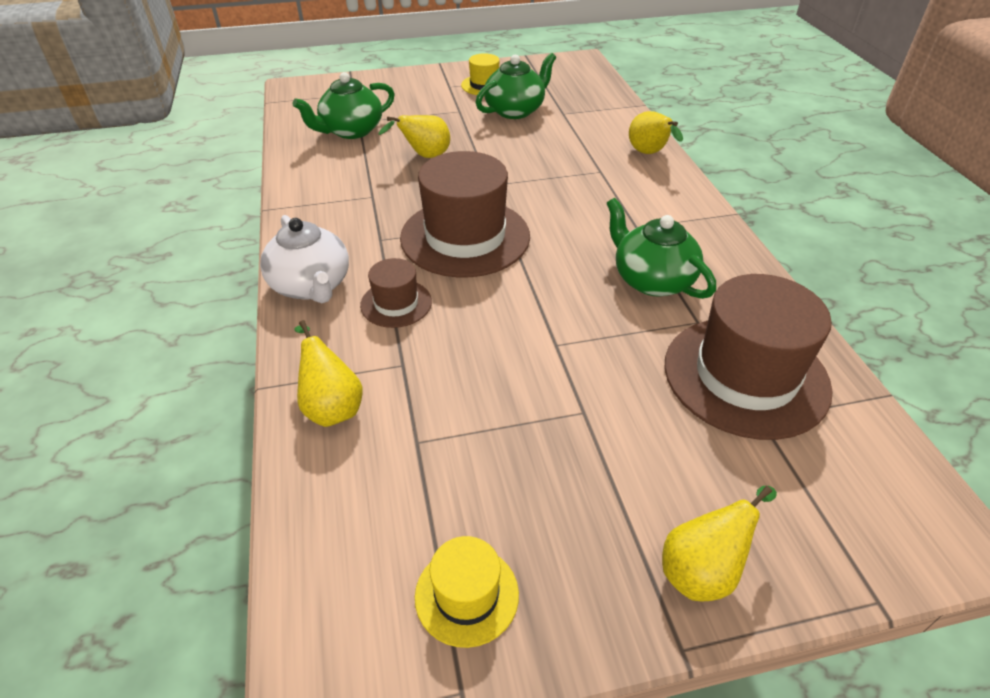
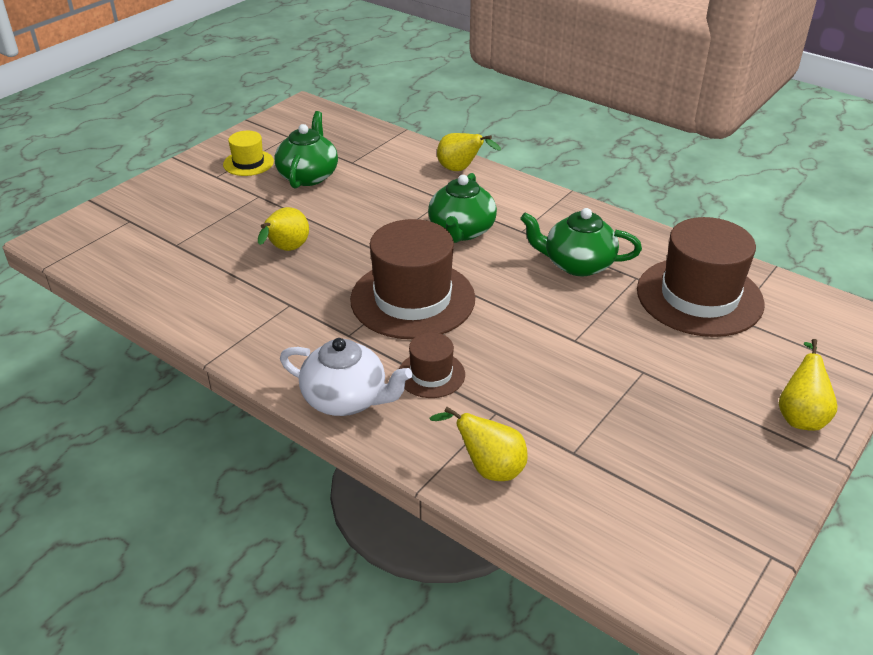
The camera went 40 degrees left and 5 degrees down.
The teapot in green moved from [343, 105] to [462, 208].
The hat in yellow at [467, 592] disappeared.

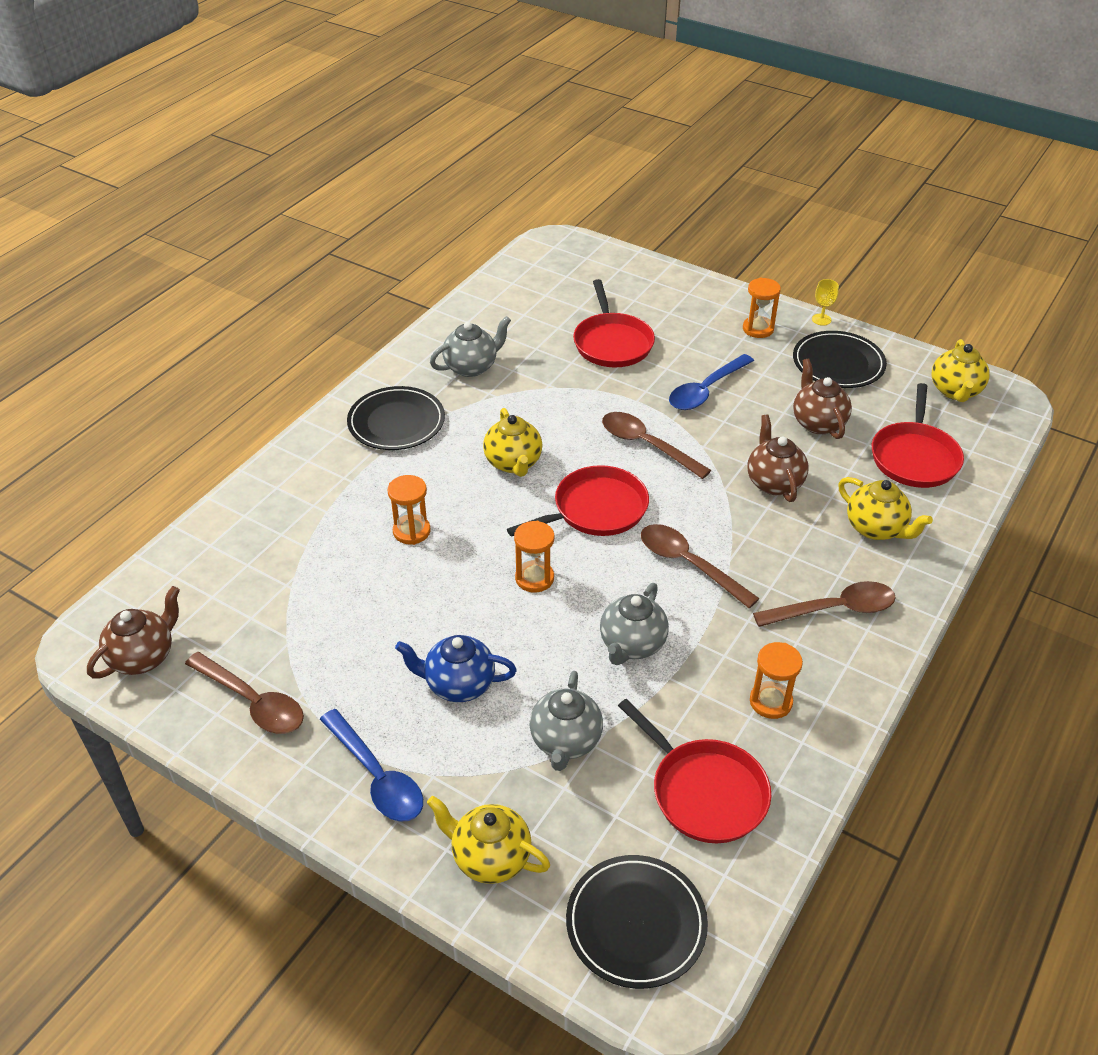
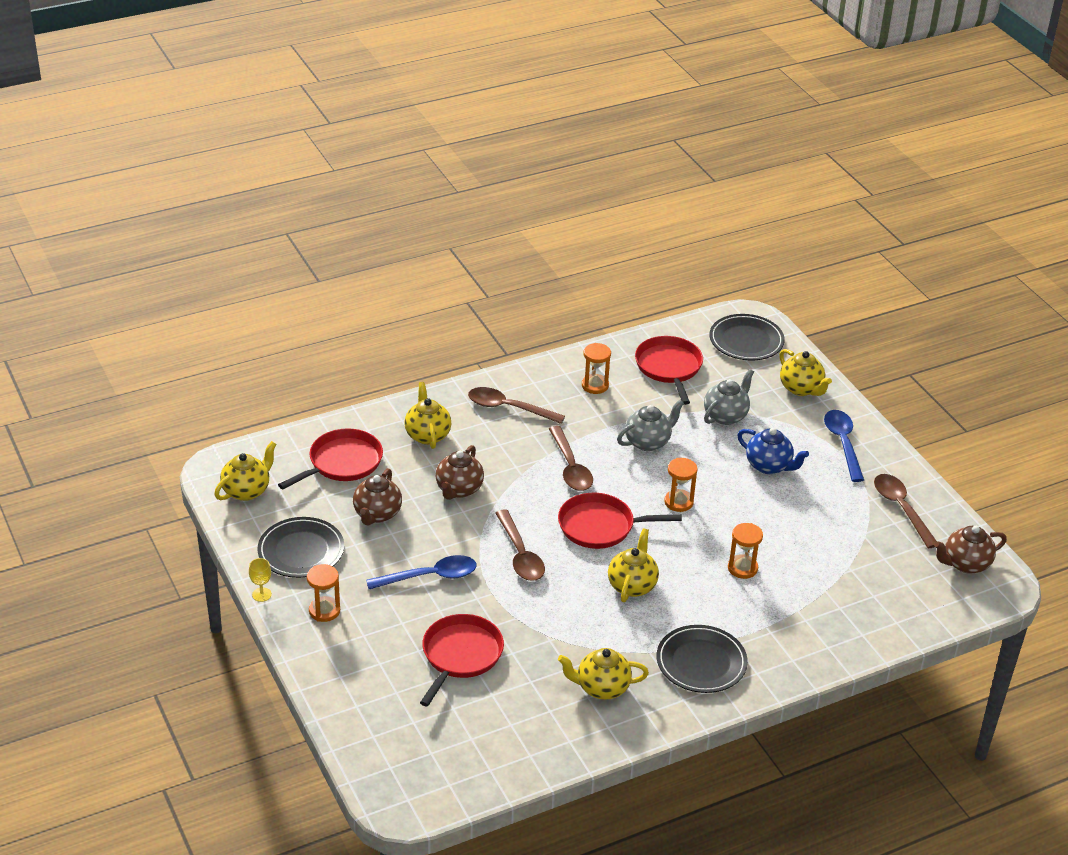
The camera went 150 degrees left and 5 degrees down.
The teapot in grey at [470, 346] became the teapot in yellow at [603, 674].

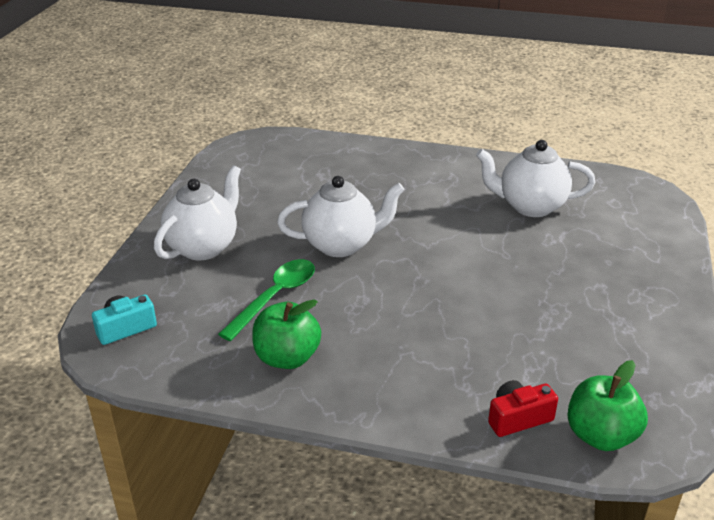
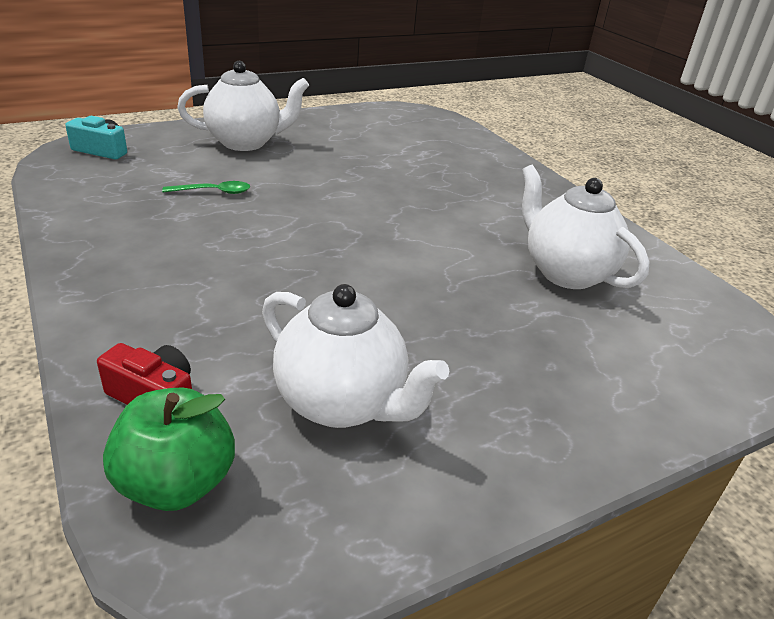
The camera went 45 degrees right and 0 degrees up.
The spoon in green at [266, 300] changed to 0.59 times the size.
The teapot in white moved from [341, 216] to [355, 356].
The apple in green at [286, 334] disappeared.

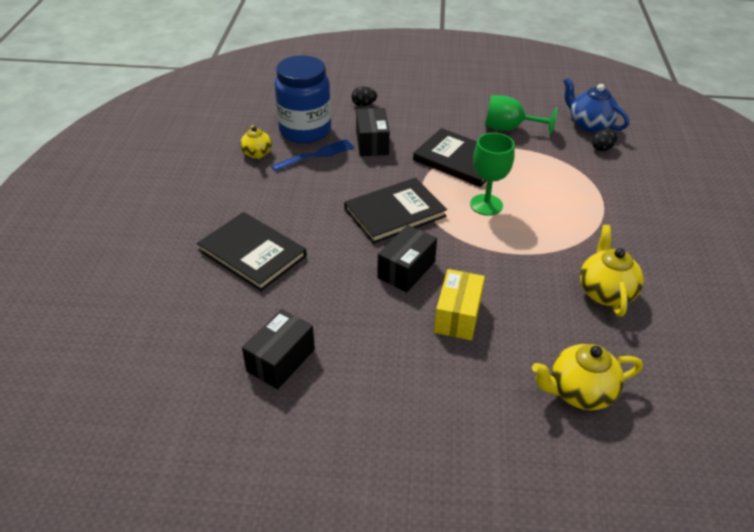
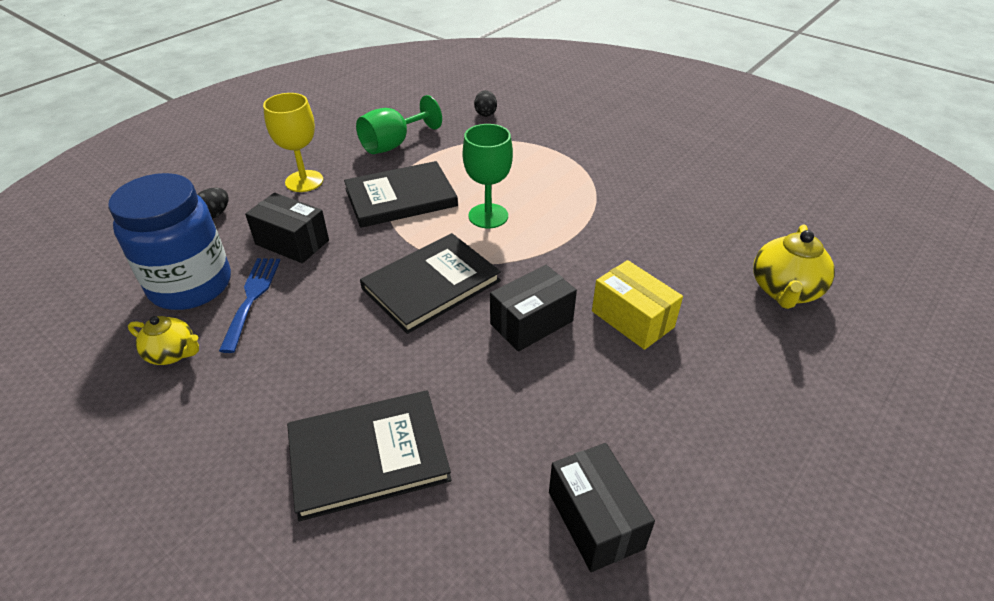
The camera went 55 degrees left and 0 degrees up.
The goblet in yellow at [293, 142] appeared.
The book in black at [395, 211] turned 45 degrees clockwise.
The box in black at [407, 258] turned 75 degrees clockwise.
The teapot in blue at [596, 105] disappeared.
The teapot in yellow at [612, 271] disappeared.

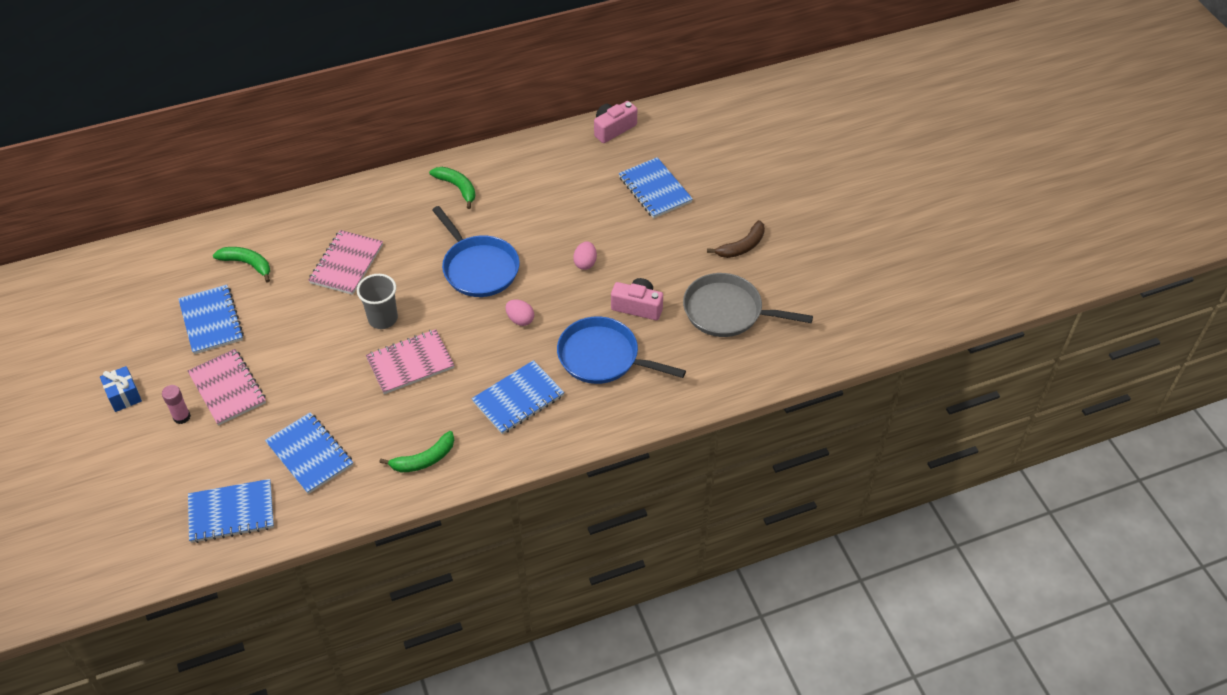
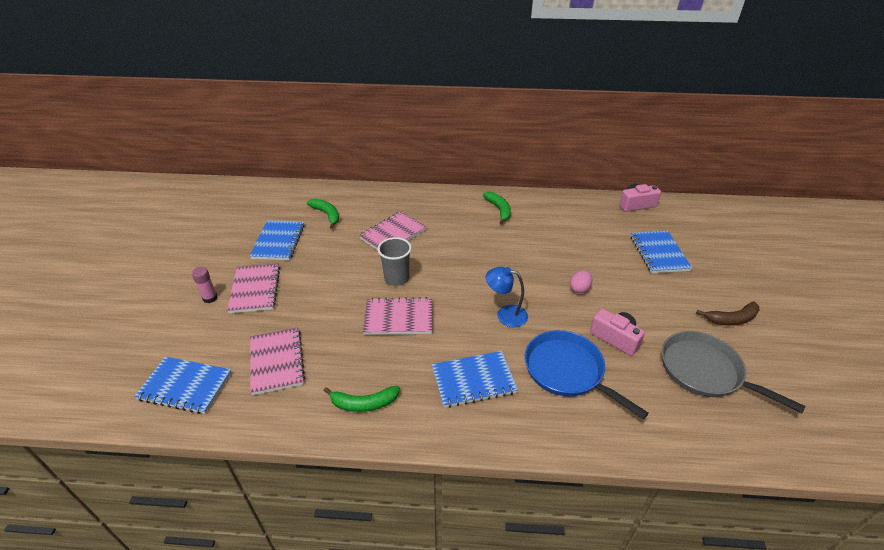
The camera went 25 degrees right and 10 degrees down.
The notebook in blue at [309, 453] became the notebook in pink at [277, 361].
The egg in pink at [520, 313] was replaced by the lamp in blue at [507, 297].
The gift in blue at [121, 389] disappeared.
The pan in blue at [476, 251] disappeared.

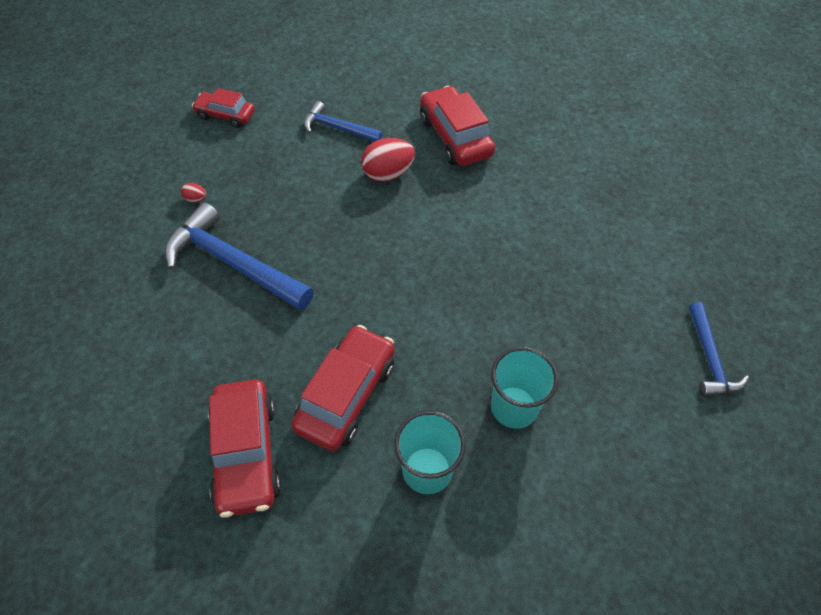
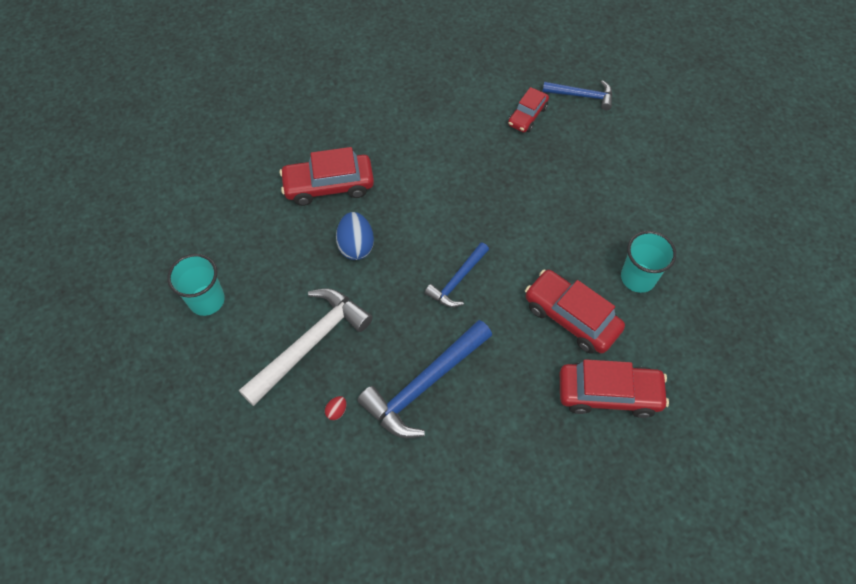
The camera went 75 degrees left and 5 degrees up.
The cup in turquoise moved from [525, 388] to [196, 285].
The hammer in white at [306, 347] appeared.
The egg in red at [388, 160] became the egg in blue at [355, 236].
The hammer in blue moved from [343, 121] to [457, 274].
The car in red moved from [223, 108] to [528, 109].

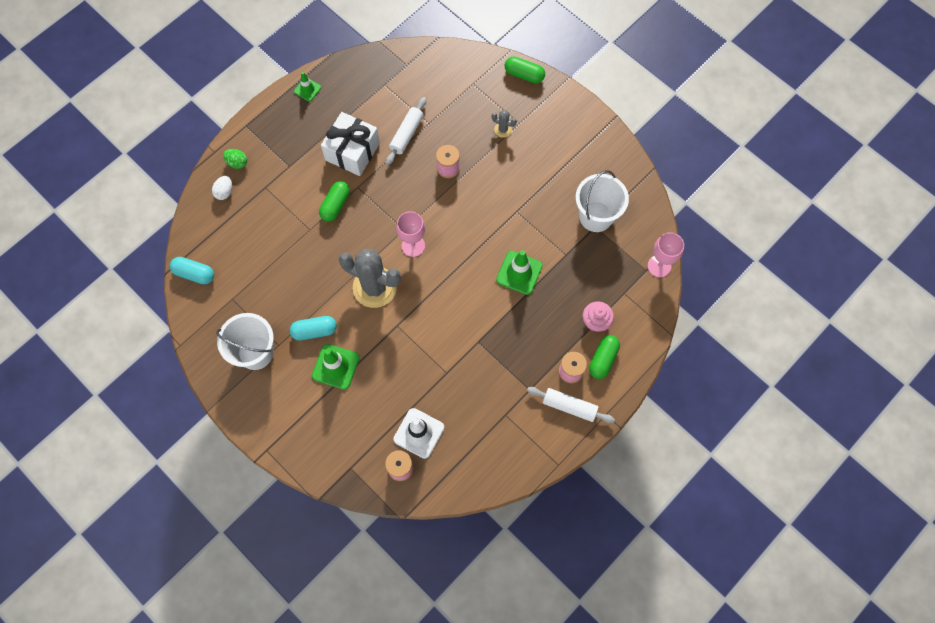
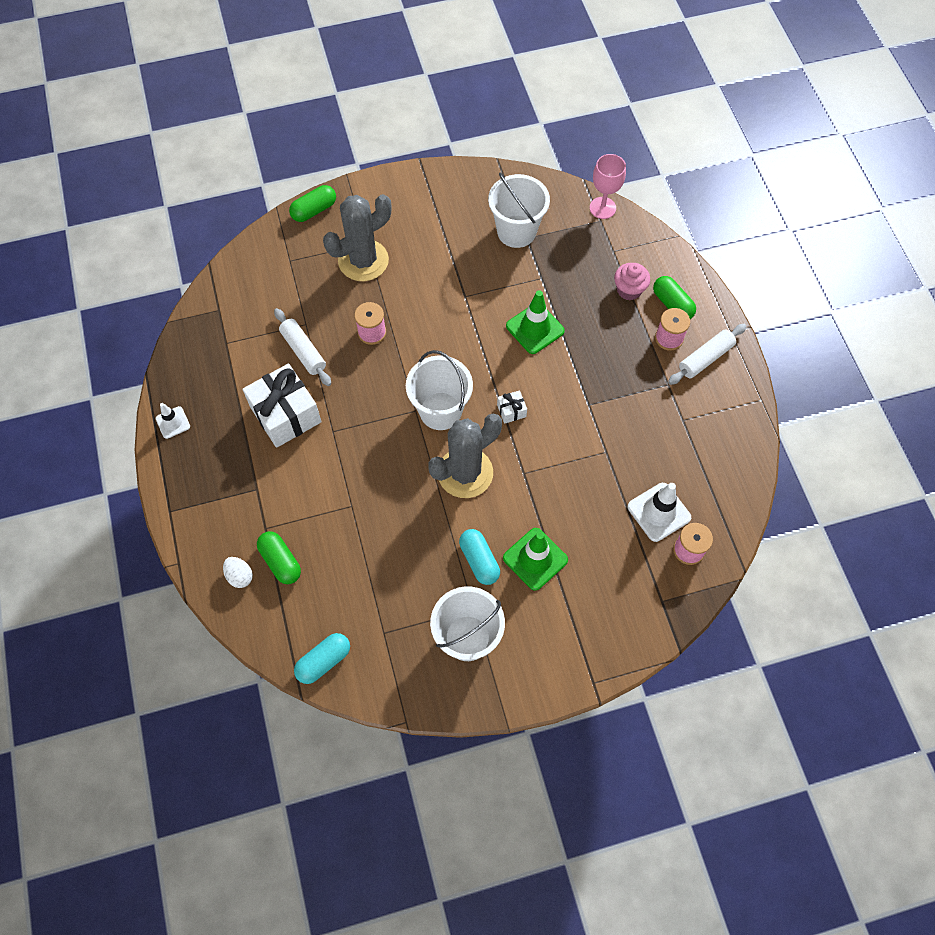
The camera went 60 degrees left and 5 degrees down.
The traffic cone in green at [307, 87] became the traffic cone in white at [173, 421].
The capsule in green moved from [334, 201] to [279, 557].
The cactus in grey at [504, 124] changed to 2.32 times the size.
The goblet in pink at [410, 234] was replaced by the bucket in white at [439, 390].
The capsule in turquoise at [313, 328] turned 45 degrees counterclockwise.
The gift in white at [512, 407] appeared.
The egg in green at [235, 159] disappeared.

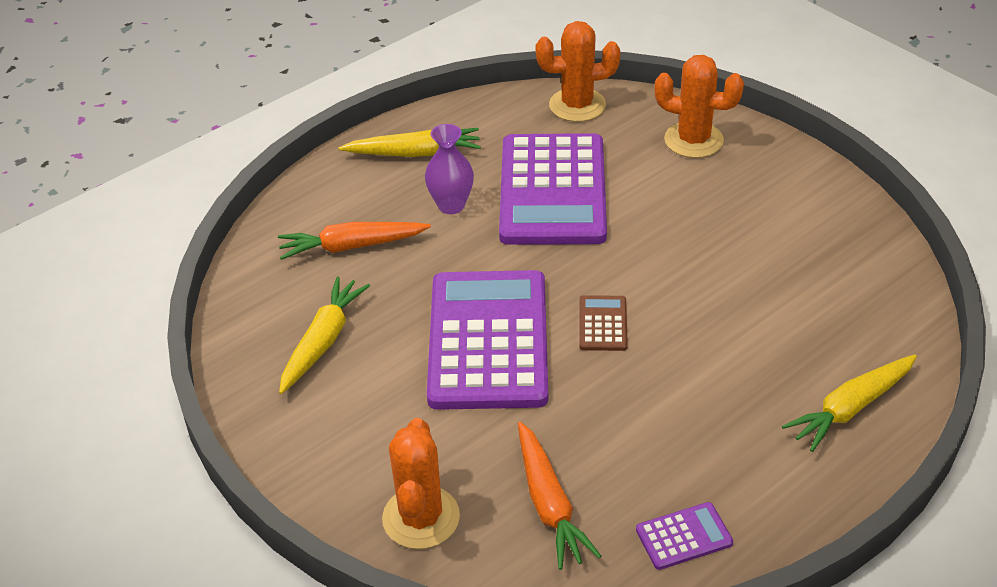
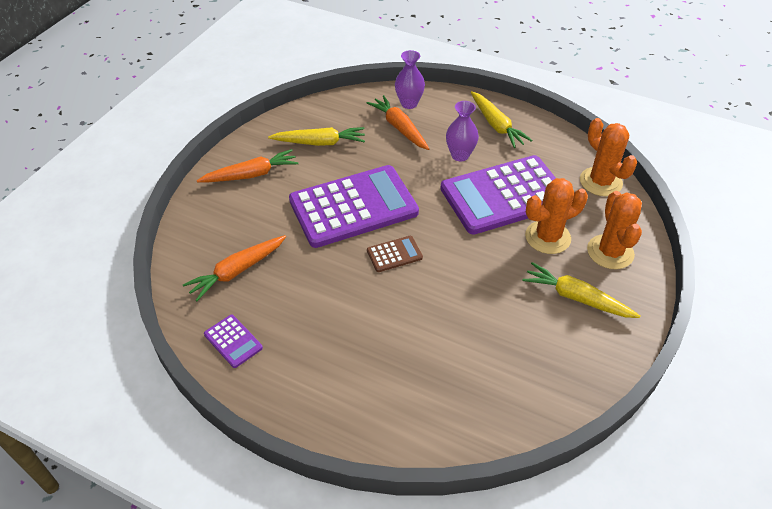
The camera went 65 degrees right and 5 degrees up.
The carrot in orange at [248, 165] appeared.
The vase in purple at [410, 79] appeared.
The carrot in yellow moved from [849, 403] to [581, 290].
The cactus in orange moved from [421, 483] to [556, 216].

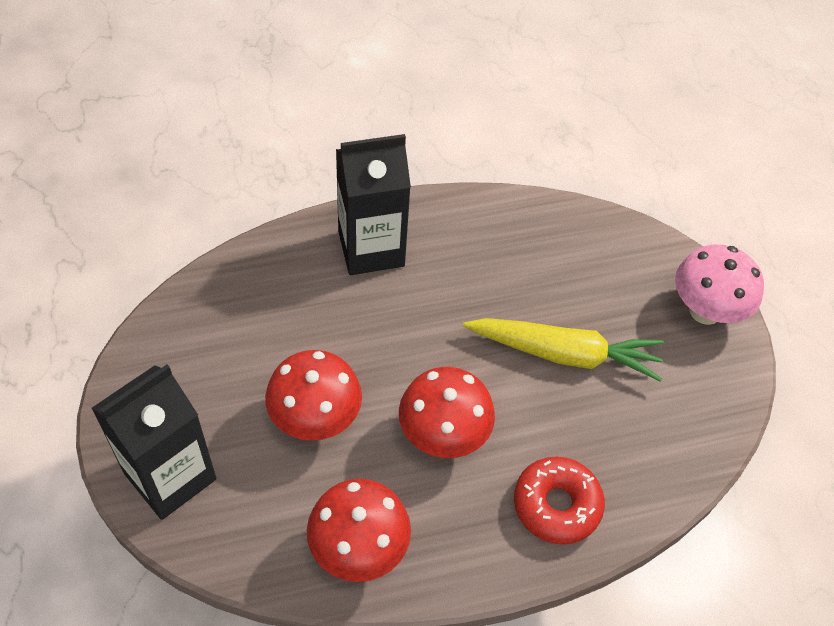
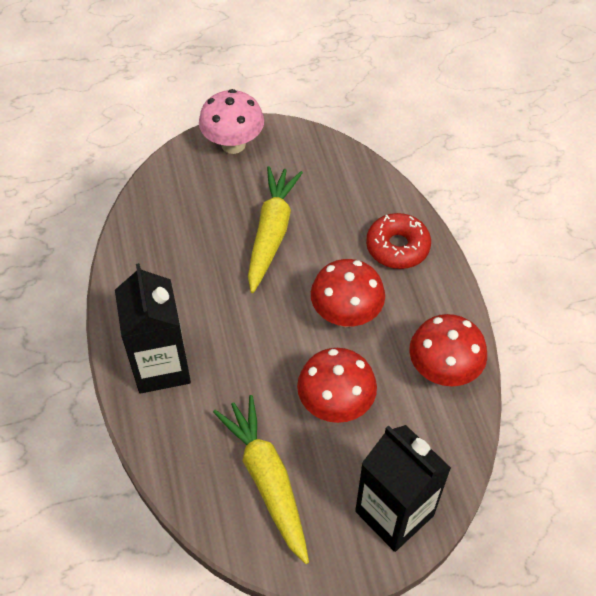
The camera went 85 degrees left and 0 degrees up.
The carrot in yellow at [261, 479] appeared.

